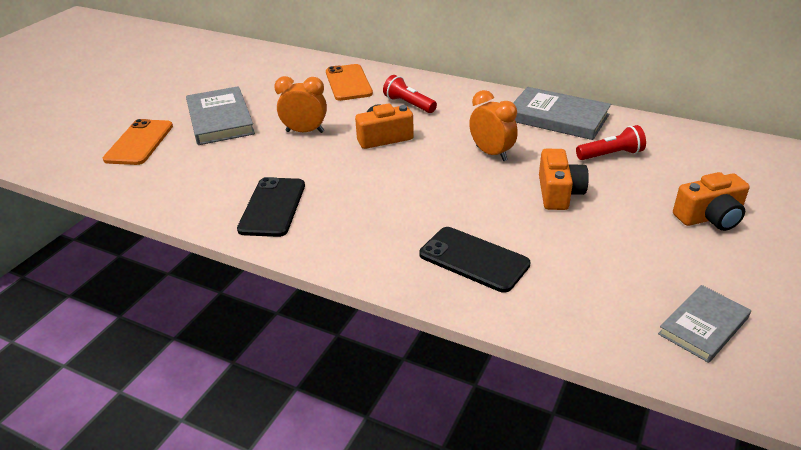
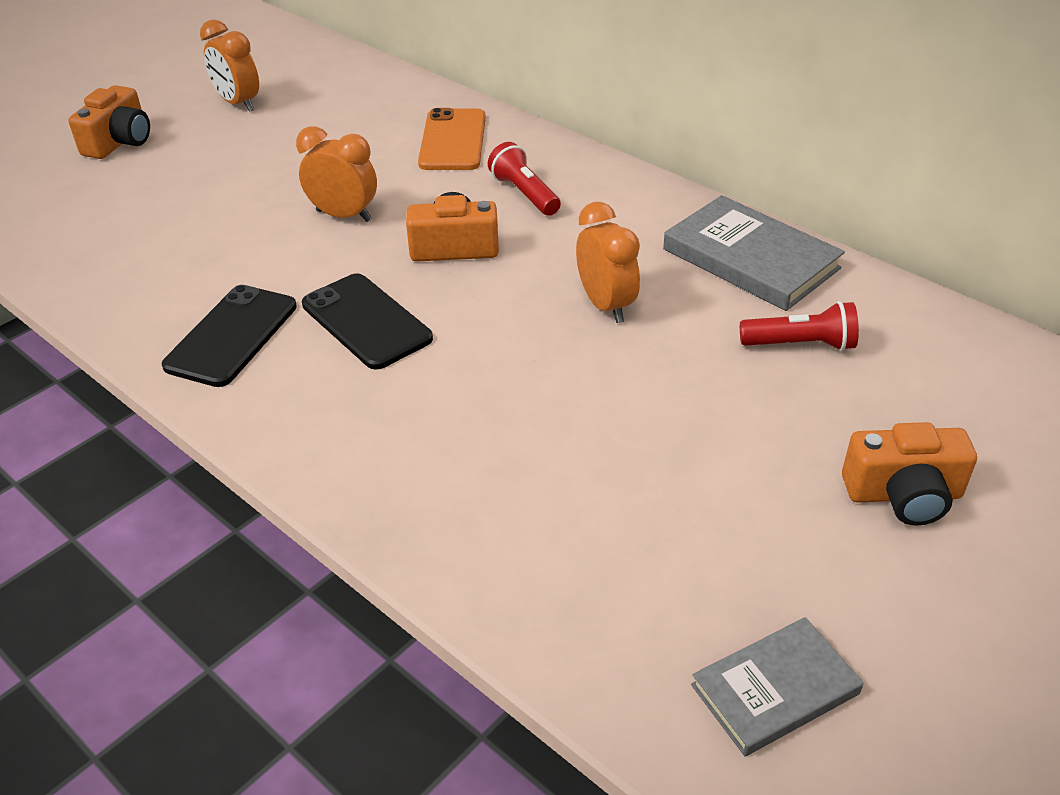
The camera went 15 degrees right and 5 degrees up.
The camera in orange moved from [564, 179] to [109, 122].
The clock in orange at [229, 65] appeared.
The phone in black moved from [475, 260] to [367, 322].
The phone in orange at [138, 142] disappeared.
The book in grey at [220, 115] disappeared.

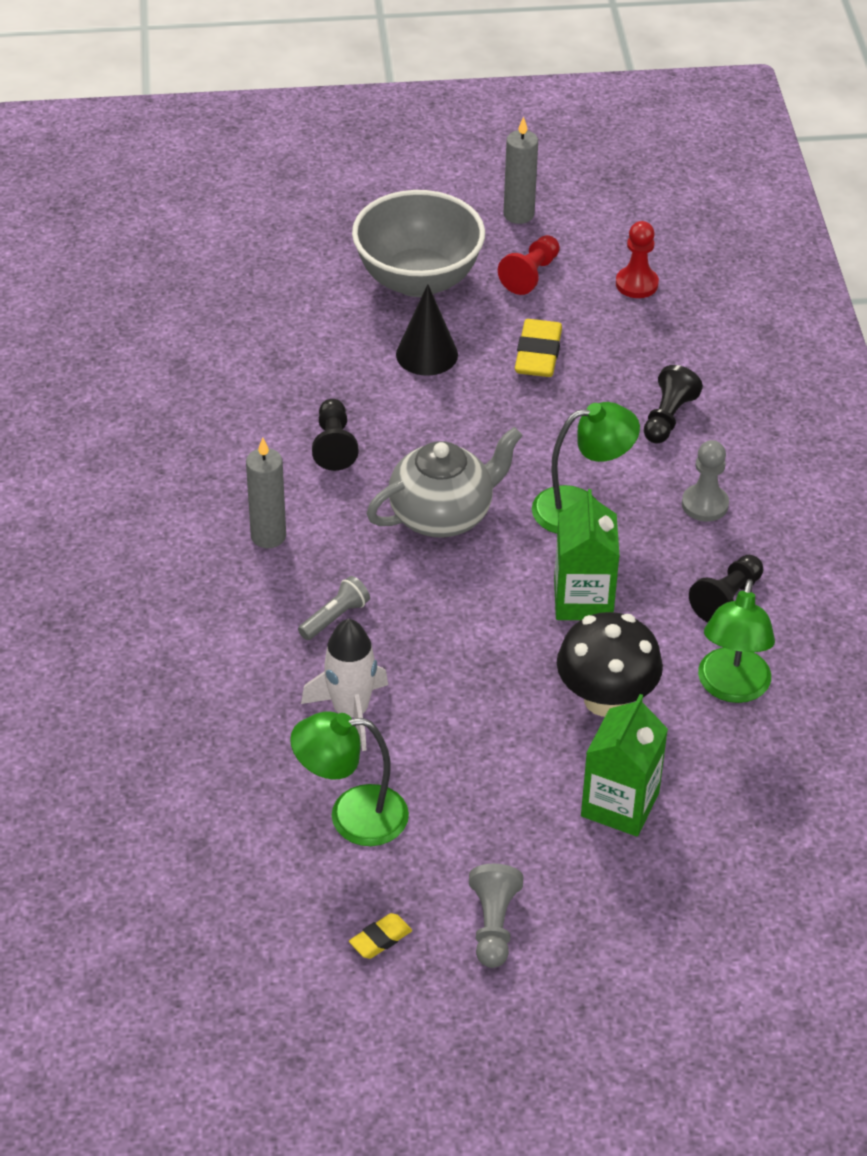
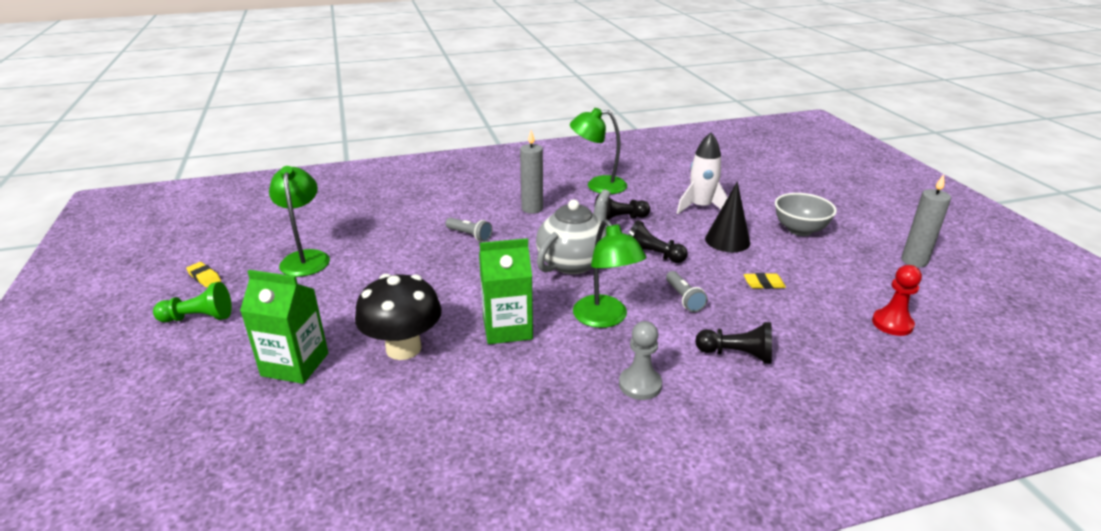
The camera went 80 degrees right and 15 degrees down.
The pawn in grey at [496, 916] became the pawn in green at [192, 302].
The teapot in grey at [445, 482] turned 105 degrees counterclockwise.
The lamp in green moved from [736, 641] to [598, 151].
The pawn in black moved from [726, 588] to [658, 241].
The flashlight in grey at [687, 291] appeared.
The rocket in white moved from [344, 685] to [702, 173].
The eraser in yellow at [538, 348] changed to 0.56 times the size.
The bowl in grey at [418, 243] changed to 0.62 times the size.
The pawn in red at [529, 265] disappeared.

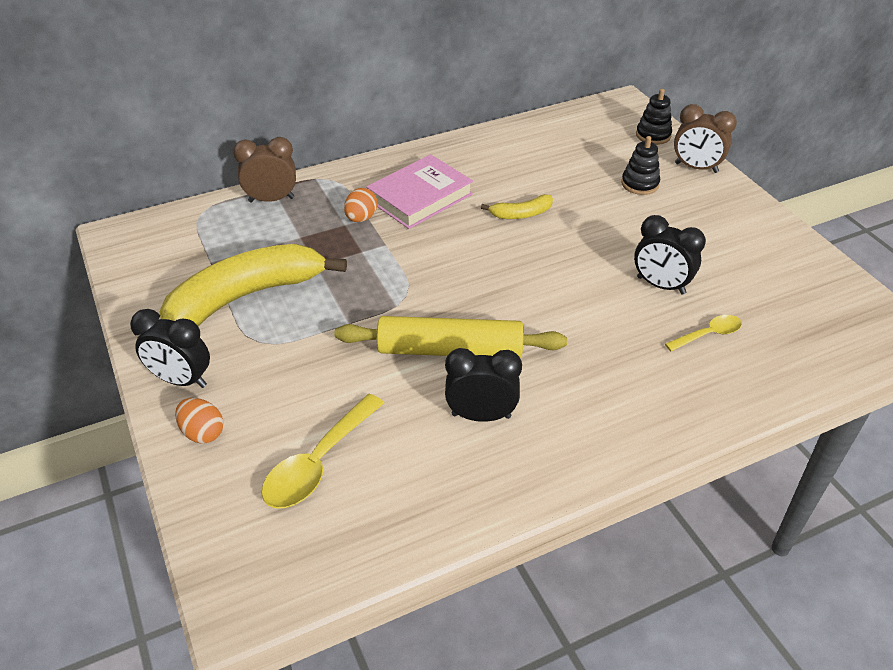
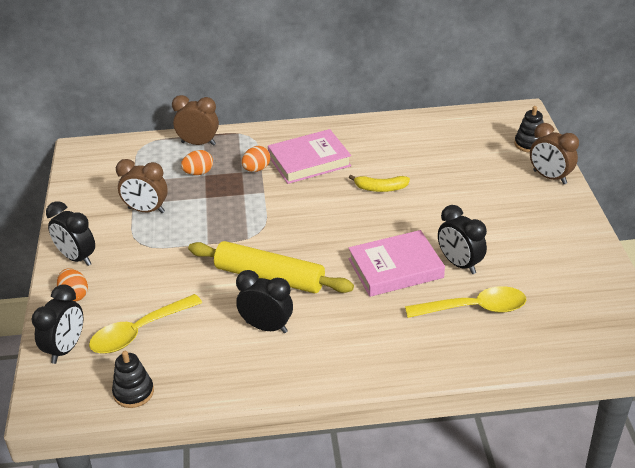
The camera went 20 degrees right and 5 degrees down.
The clock in black at [57, 324] appeared.
The stacking toy in black moved from [640, 165] to [133, 379].
The banana in yellow at [253, 285] was replaced by the clock in brown at [142, 186].
The egg in orange at [197, 162] appeared.
The book in pink at [396, 263] appeared.
The spoon in yellow at [703, 333] changed to 1.71 times the size.

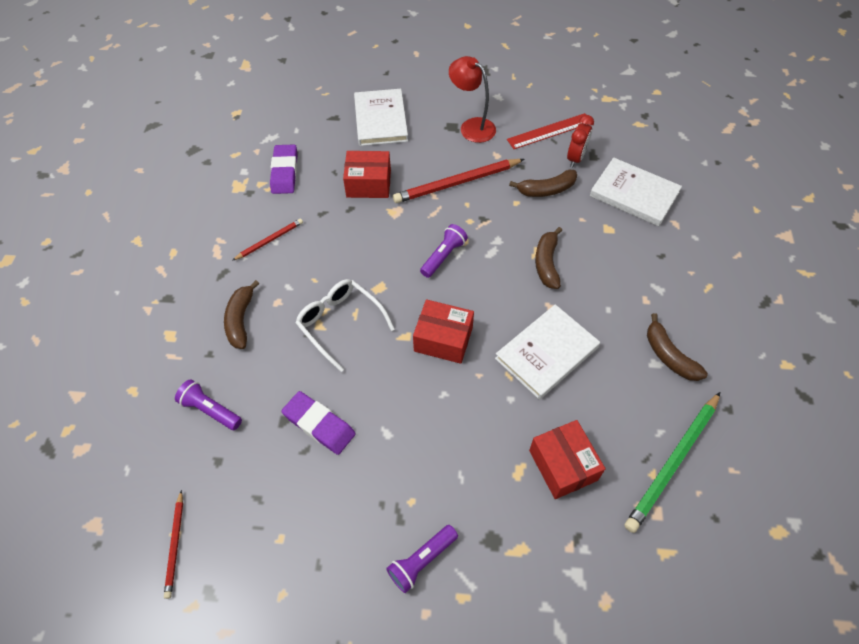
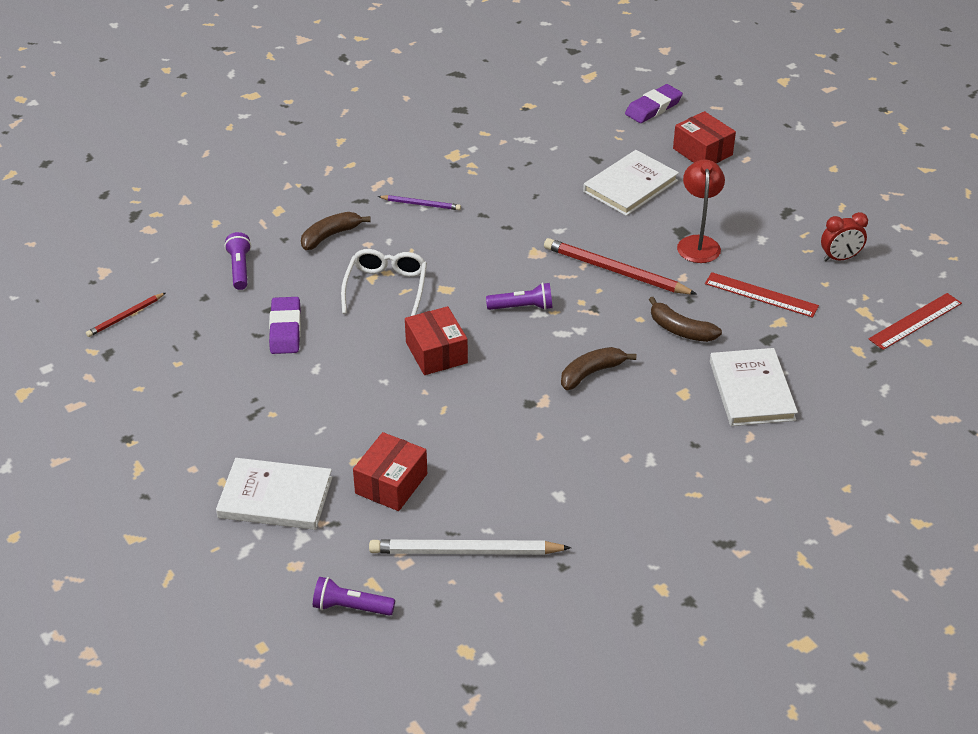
The camera went 50 degrees right and 15 degrees down.
The book in white moved from [547, 352] to [274, 494].
The flashlight in purple moved from [422, 559] to [354, 596].
The pencil in green at [672, 462] became the pencil in white at [470, 547].
The pencil in red at [267, 240] became the pencil in purple at [419, 202].
The eraser in purple moved from [284, 169] to [654, 103].
The box in red moved from [367, 174] to [704, 137].
The clock in red moved from [580, 141] to [844, 236].
The ruler in red at [915, 321] appeared.
The banana in brown at [677, 347] disappeared.

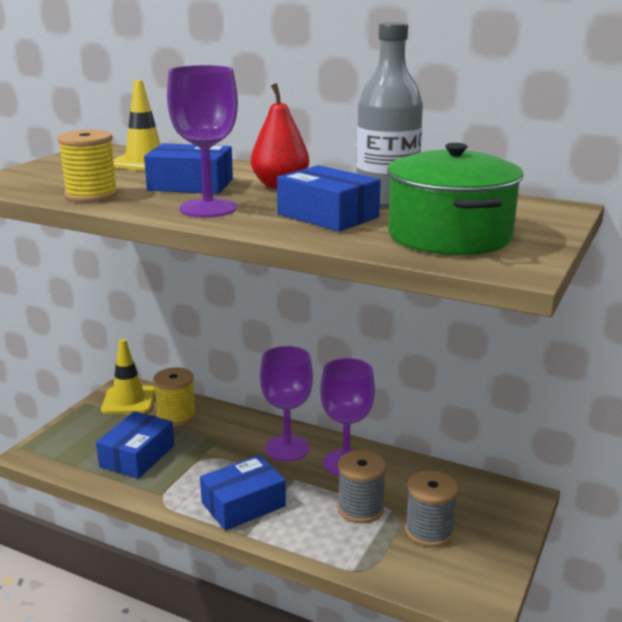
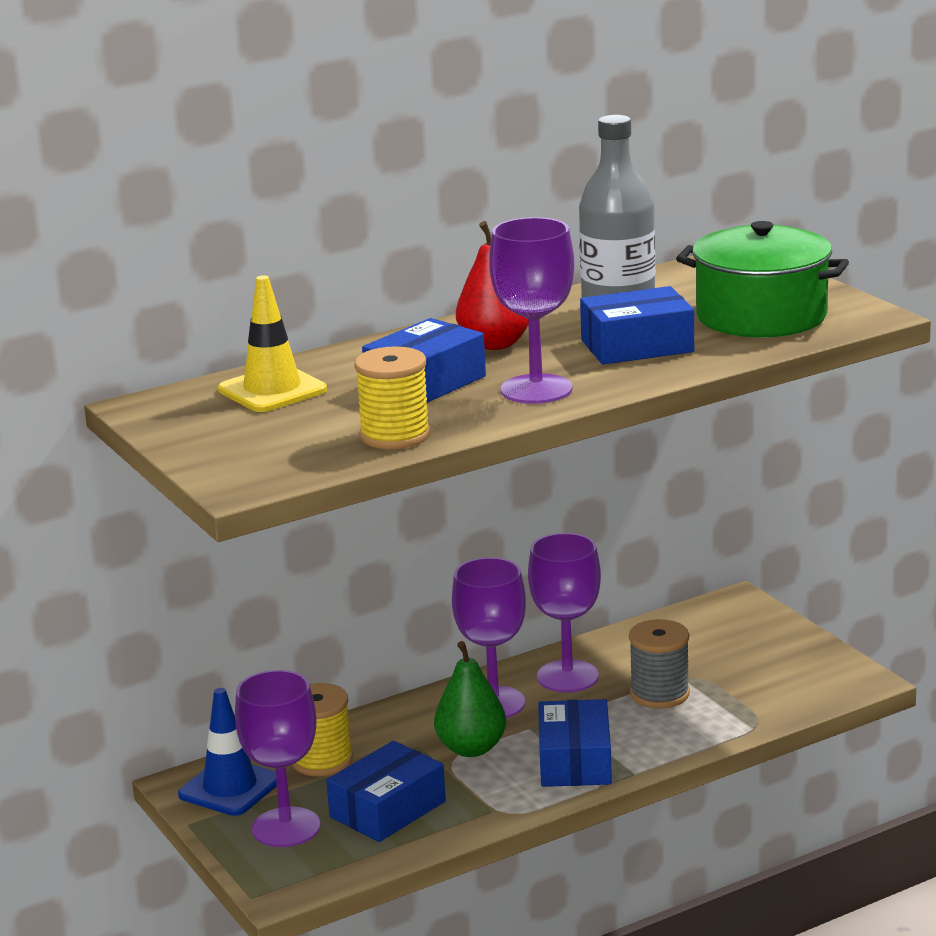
The camera went 55 degrees left and 0 degrees up.
The traffic cone in yellow at [128, 376] became the traffic cone in blue at [227, 752].
The goblet in purple at [278, 758] appeared.
The box in blue at [135, 445] turned 75 degrees clockwise.
The pear in green at [470, 699] appeared.
The spool in grey at [431, 508] disappeared.

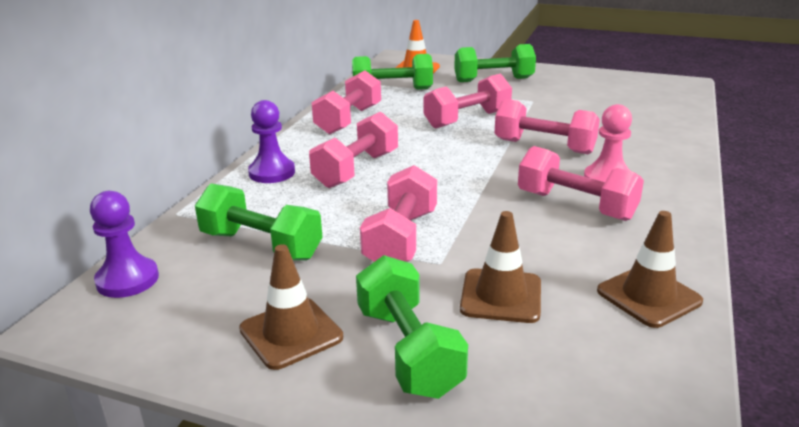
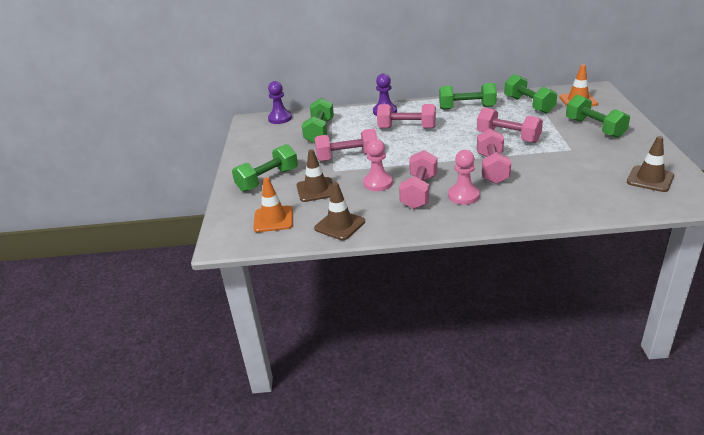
The camera went 70 degrees right and 5 degrees up.
The traffic cone in orange at [273, 204] appeared.
The pawn in pink at [378, 165] appeared.
The dumbbell in pink at [346, 102] became the dumbbell in green at [468, 96].
The traffic cone in brown moved from [291, 307] to [650, 164].

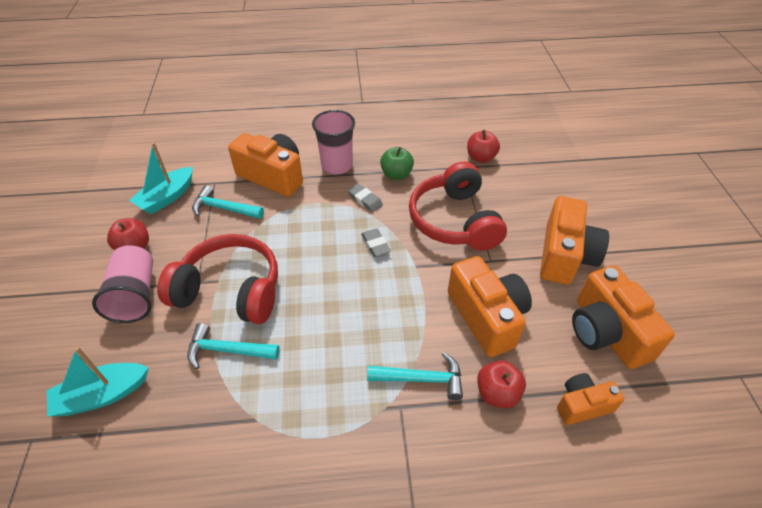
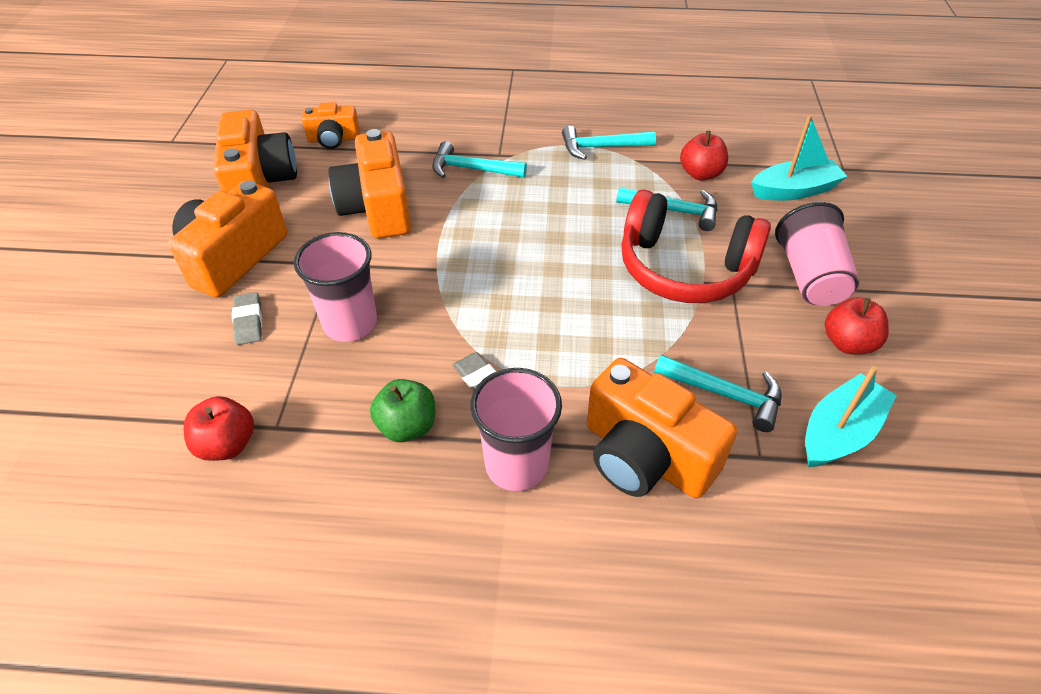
The camera went 170 degrees left and 0 degrees up.
The eraser in grey moved from [376, 242] to [247, 318].
The headphones in red at [458, 206] was replaced by the cup in pink at [335, 287].
The hammer in turquoise at [609, 143] appeared.
The apple in red moved from [501, 384] to [704, 156].

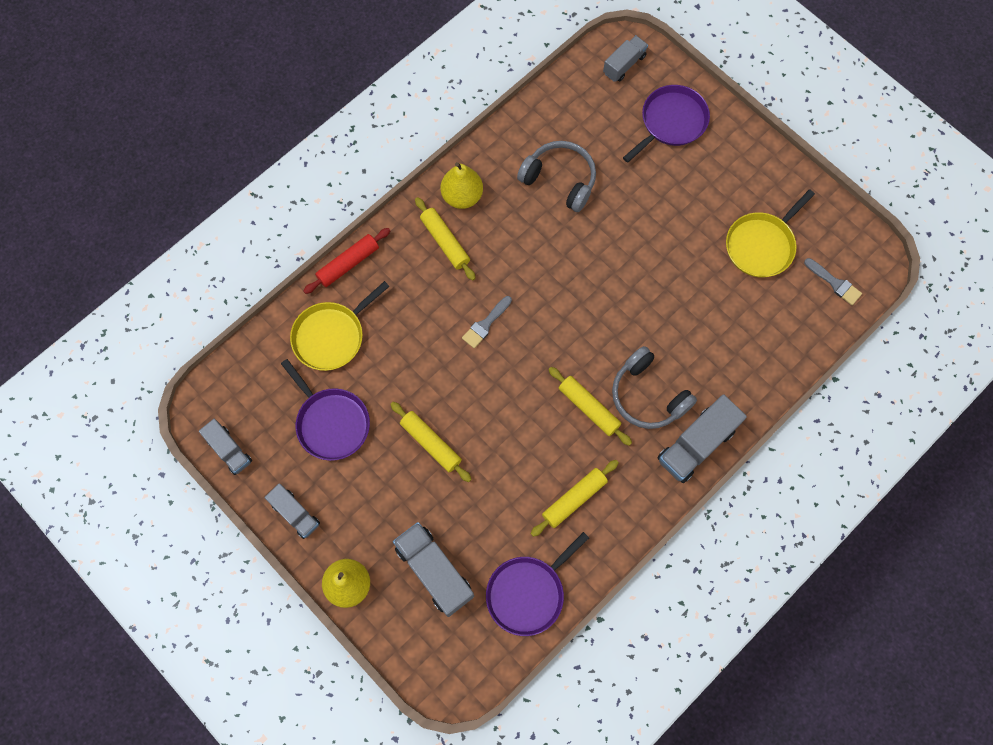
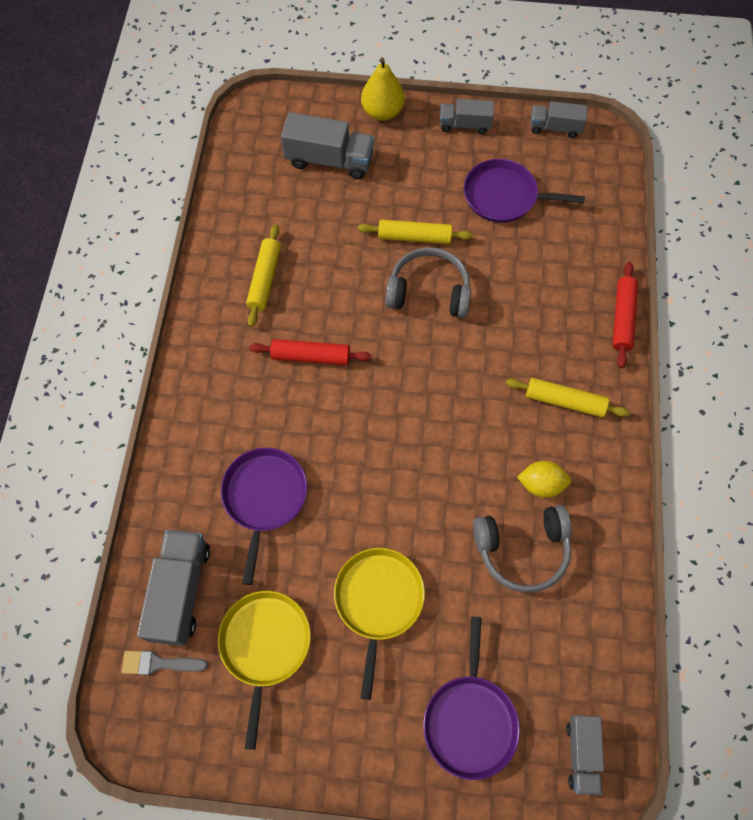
The camera went 140 degrees right and 5 degrees down.
The truck in grey moved from [702, 438] to [173, 588].
The pan in purple moved from [537, 584] to [264, 516].
The rolling pin in yellow at [590, 406] became the rolling pin in red at [310, 352].
The pan in yellow moved from [340, 326] to [379, 624].
The headphones in grey moved from [654, 387] to [428, 282].
The lemon in yellow at [544, 479] appeared.
The pear in yellow at [462, 185] disappeared.
The brush in grey at [487, 322] disappeared.

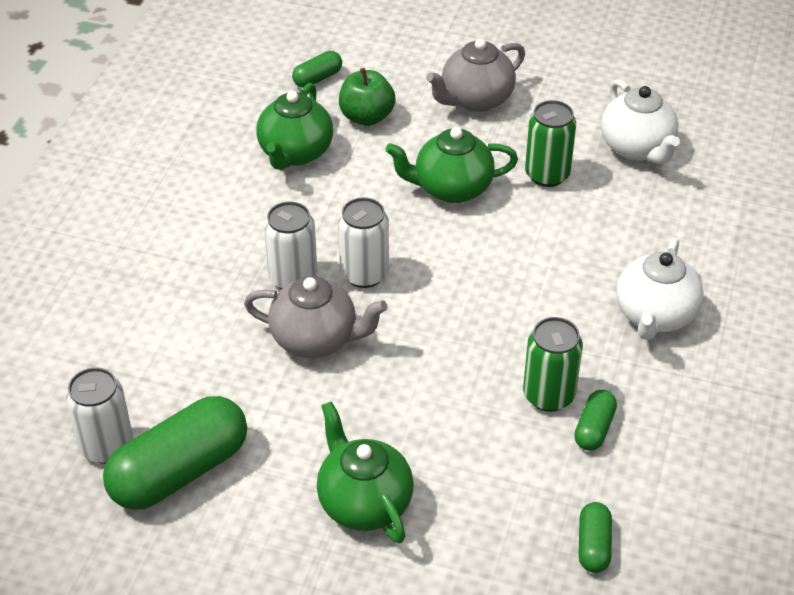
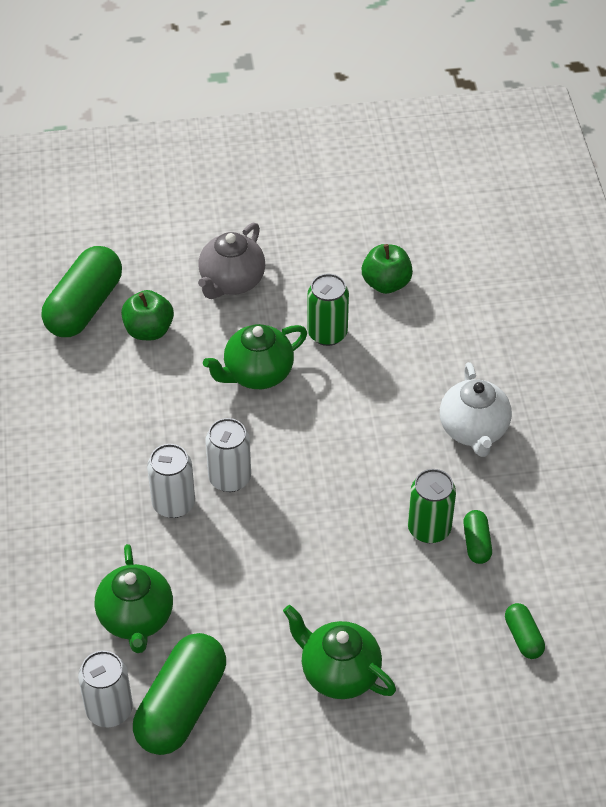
The camera went 25 degrees left and 5 degrees up.
The capsule in green at [317, 69] changed to 2.12 times the size.
The teapot in green moved from [294, 126] to [134, 598].
The teapot in white at [640, 121] was replaced by the apple in green at [387, 269].
The teapot in grey at [316, 317] disappeared.

